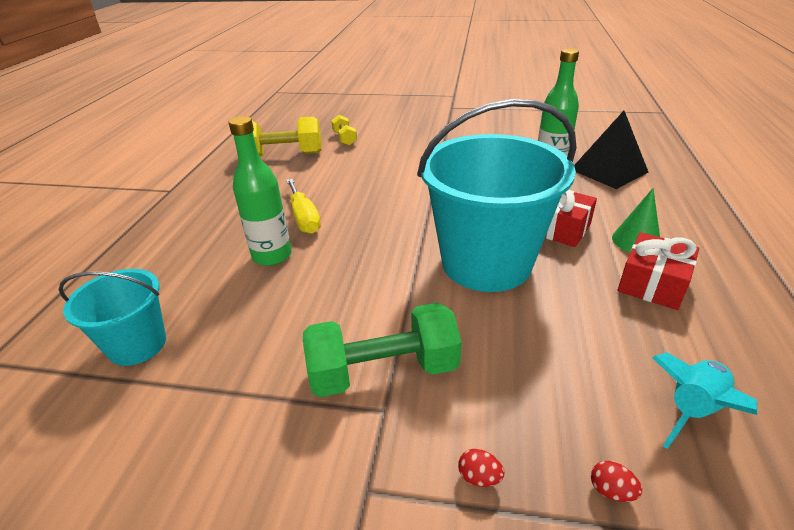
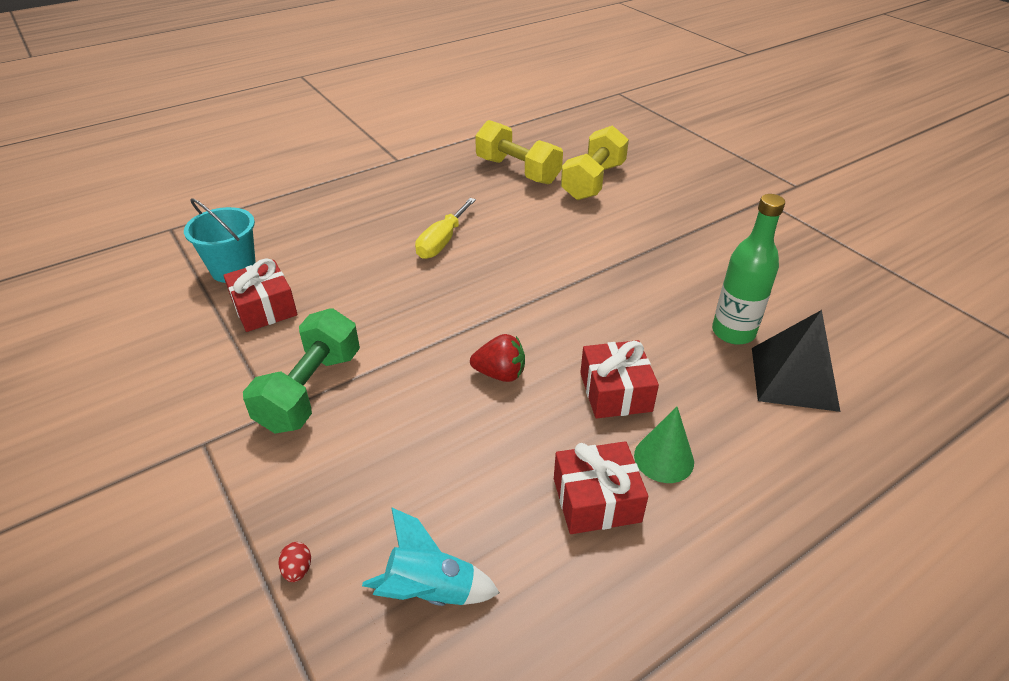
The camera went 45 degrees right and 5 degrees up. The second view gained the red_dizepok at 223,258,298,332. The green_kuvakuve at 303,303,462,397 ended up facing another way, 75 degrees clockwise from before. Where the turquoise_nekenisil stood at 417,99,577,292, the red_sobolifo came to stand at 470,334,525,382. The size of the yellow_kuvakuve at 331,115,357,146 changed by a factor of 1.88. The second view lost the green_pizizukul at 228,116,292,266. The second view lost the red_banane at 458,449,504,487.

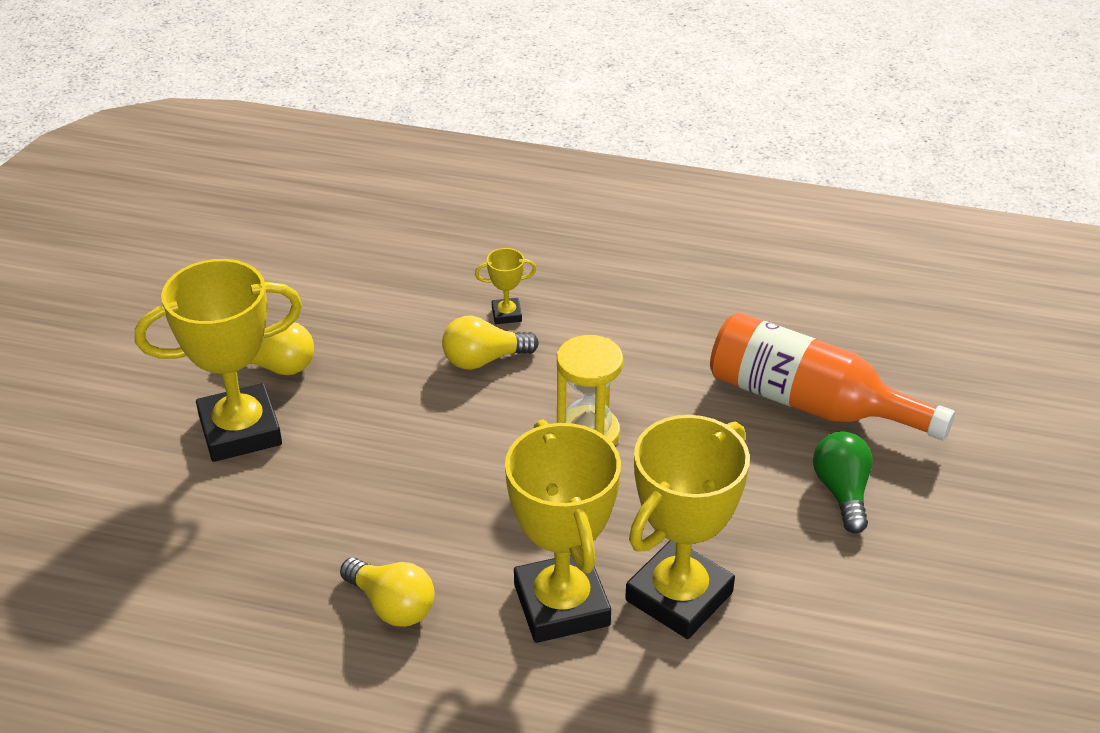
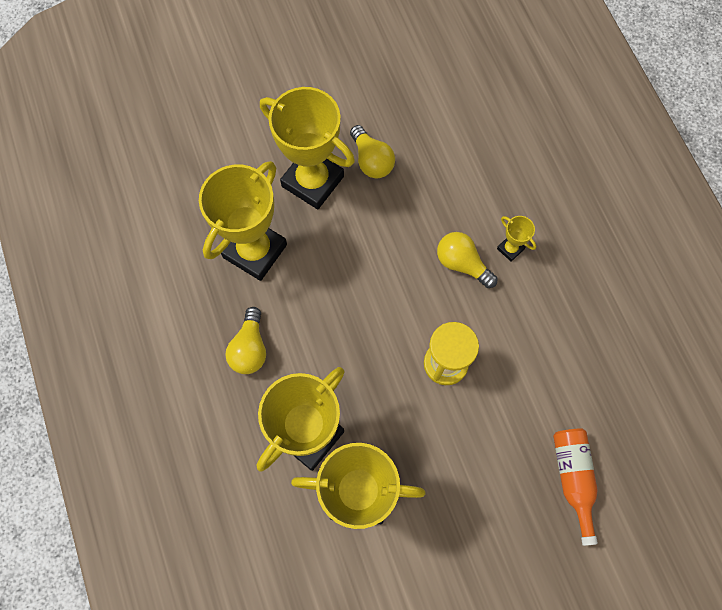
The camera went 55 degrees right and 30 degrees up. The second view gained the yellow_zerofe at 199,161,287,281. The size of the orange_pizizukul at 710,312,955,441 changed by a factor of 0.61. The second view lost the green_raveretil at 813,431,873,533.

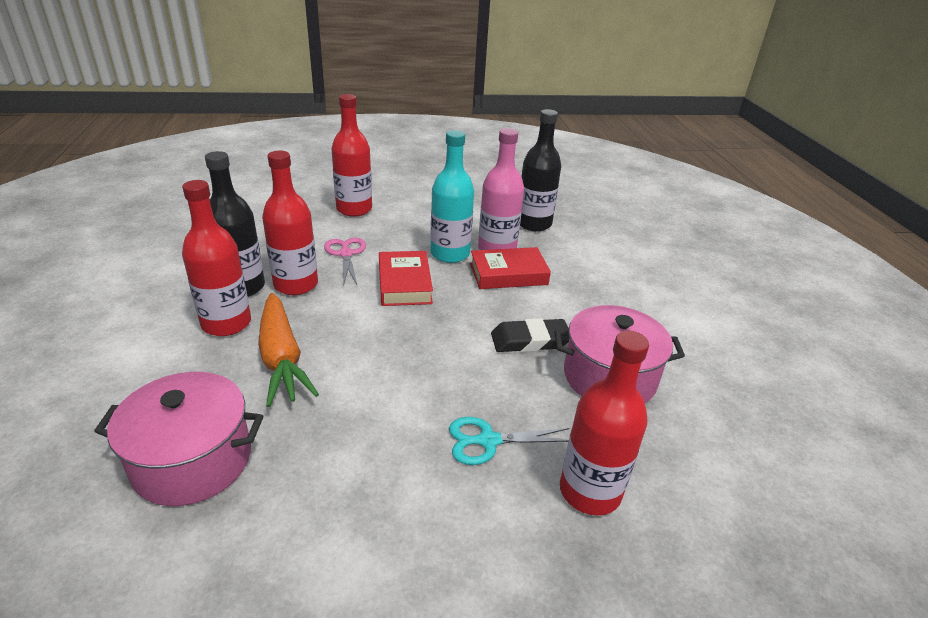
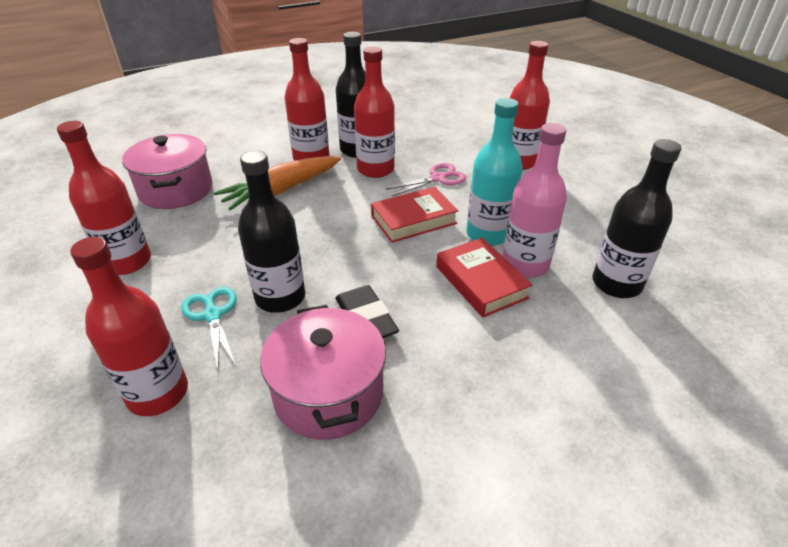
The camera went 75 degrees right and 5 degrees up. The second view gained the red_pizizukul at 57,121,151,275. The second view gained the black_pizizukul at 238,151,305,313.

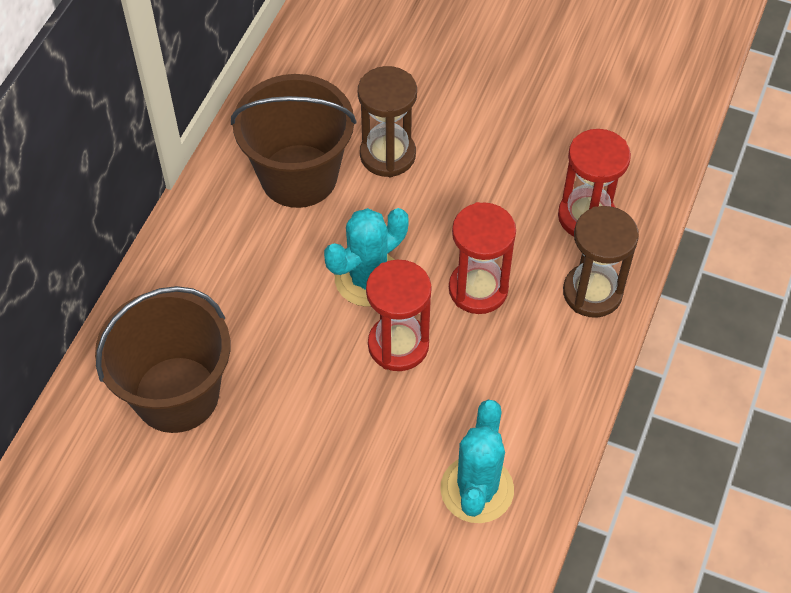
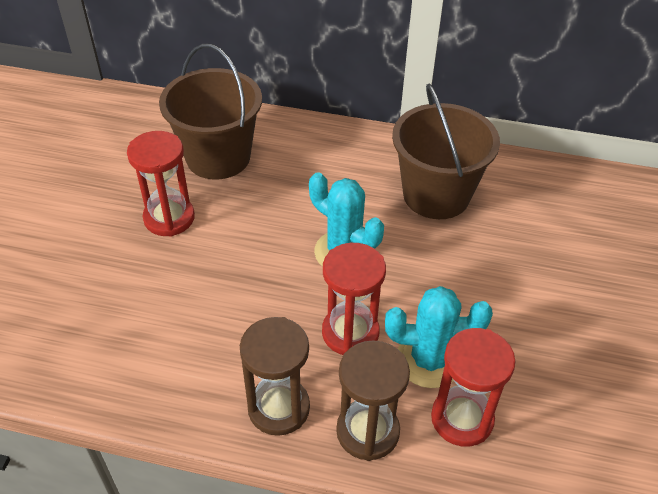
The camera went 80 degrees right and 10 degrees down. The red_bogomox ended up elsewhere, having gone from 366,260,432,371 to 127,131,195,237. The brown_bogomox ended up elsewhere, having gone from 358,66,417,177 to 240,317,310,436. The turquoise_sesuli ended up elsewhere, having gone from 440,400,514,523 to 385,286,493,388.

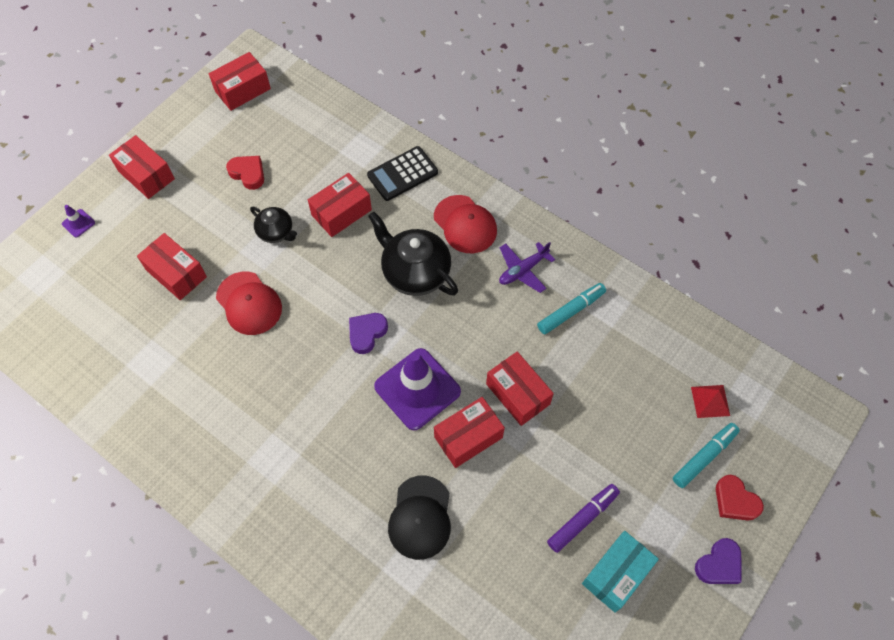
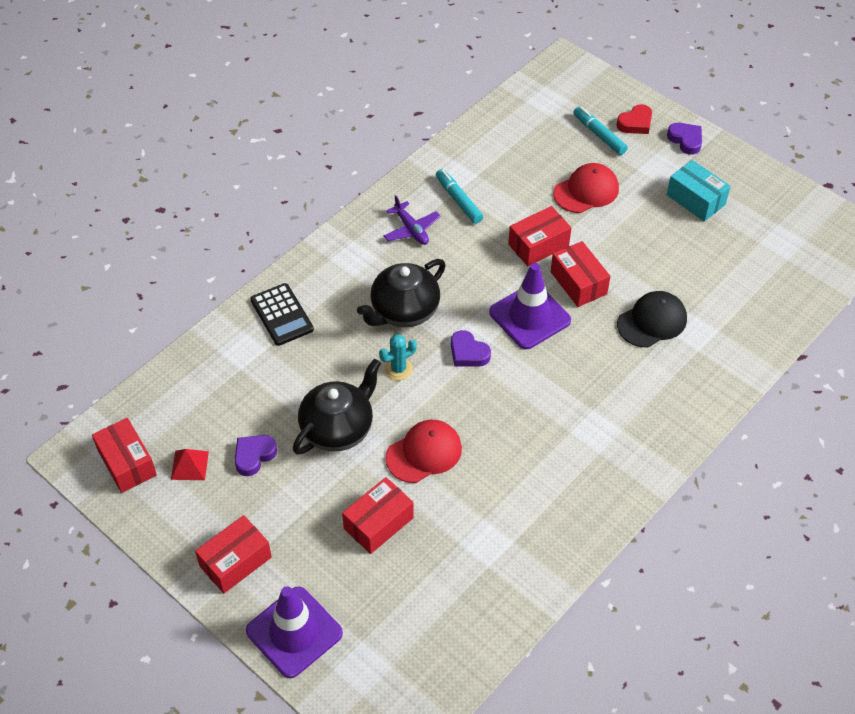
The camera went 85 degrees left and 10 degrees down. The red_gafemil ended up elsewhere, having gone from 691,385,730,418 to 171,449,209,480. What was the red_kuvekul at 226,156,264,190 turned into the purple_kuvekul at 234,435,277,476. The size of the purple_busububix at 62,205,95,237 changed by a factor of 2.42. The size of the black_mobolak at 250,206,297,243 changed by a factor of 1.77. The second view gained the turquoise_sesuli at 379,334,417,380. The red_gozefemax ended up elsewhere, having gone from 434,195,497,253 to 553,163,619,213. The black_gozefemax at 388,475,451,560 ended up facing another way, 45 degrees counterclockwise from before. The second view lost the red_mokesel at 308,173,372,237. The second view lost the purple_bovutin at 547,484,620,553.

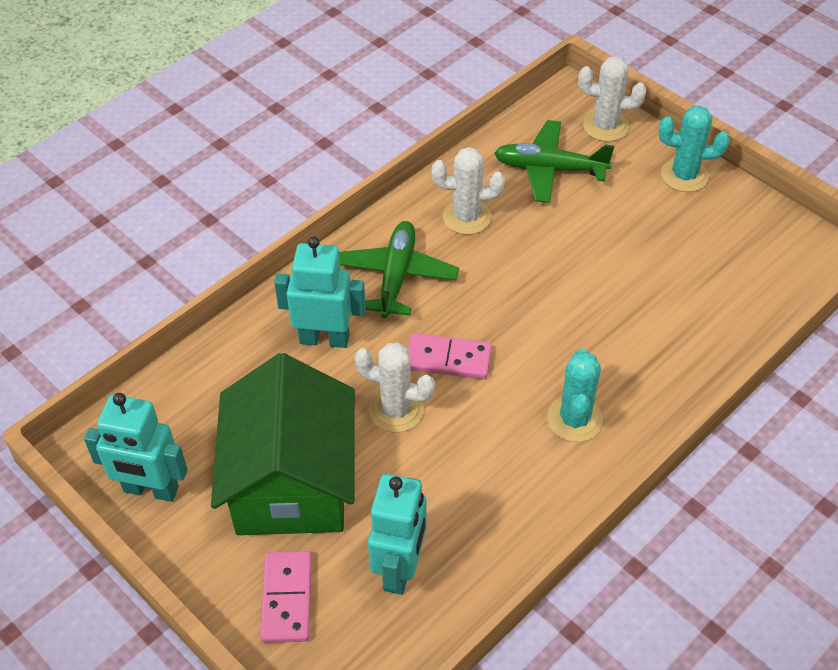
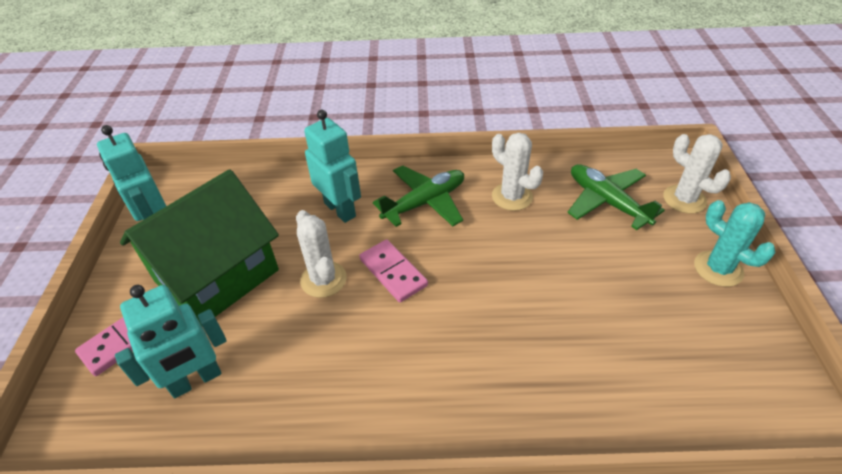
The camera went 45 degrees right and 5 degrees down. The second view lost the turquoise_sesuli at 547,349,603,442.

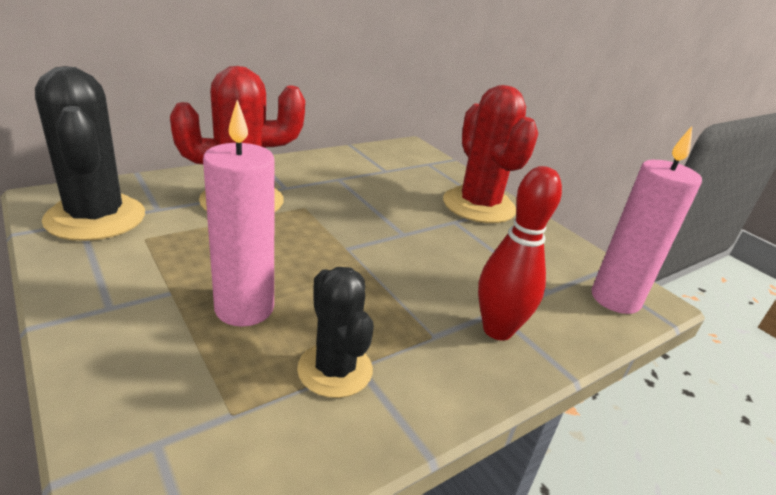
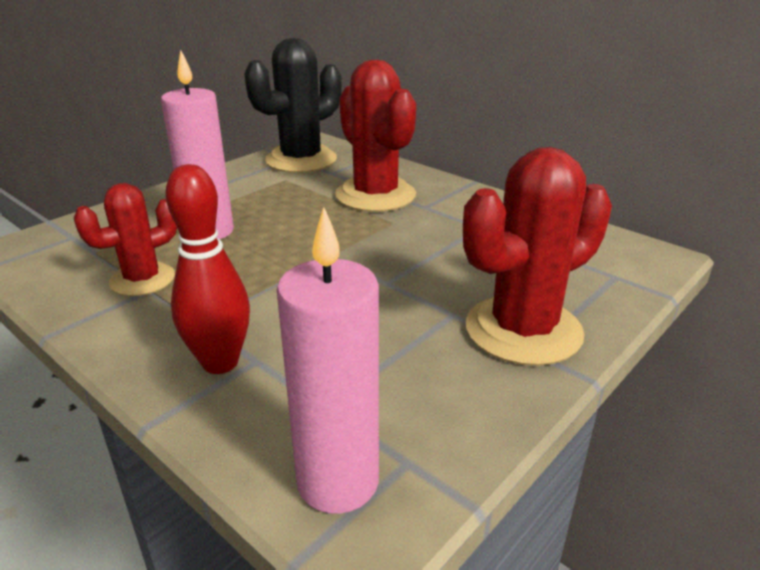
The camera went 80 degrees right and 0 degrees up. What was the black_sesuli at 297,267,374,398 turned into the red_sesuli at 74,183,177,296.

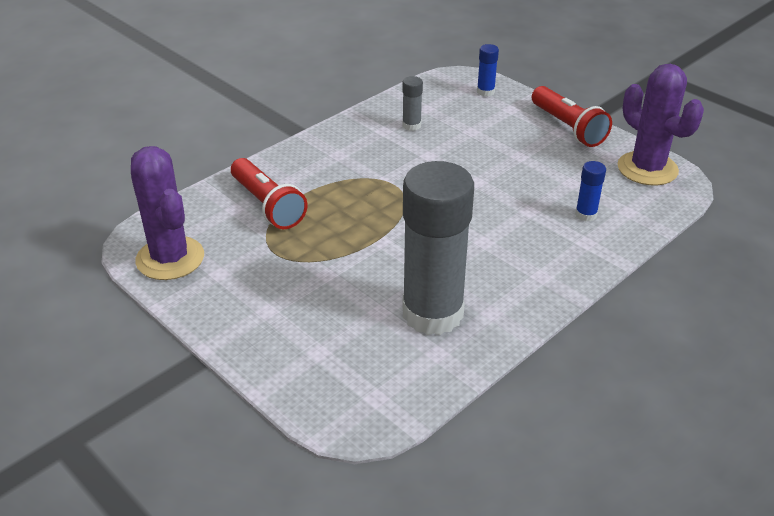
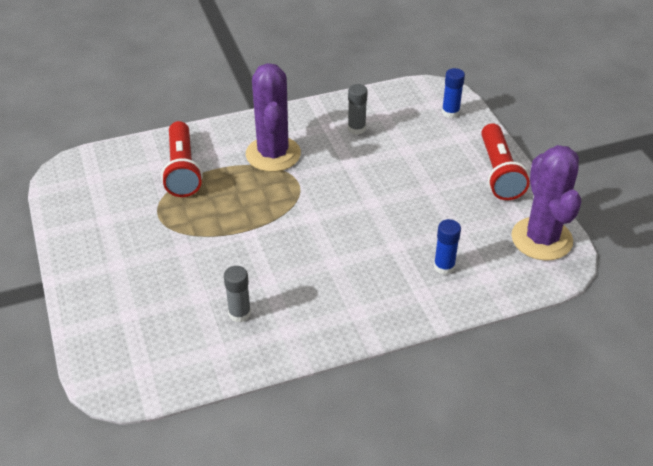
The camera went 25 degrees right and 5 degrees up. The size of the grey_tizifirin at 402,161,474,335 changed by a factor of 0.40. The purple_sesuli ended up elsewhere, having gone from 131,146,204,280 to 246,63,301,172.

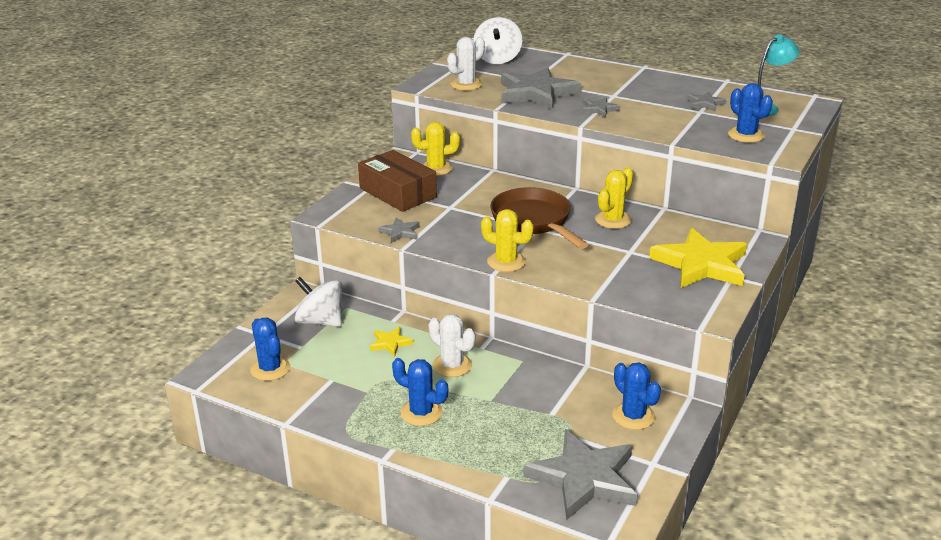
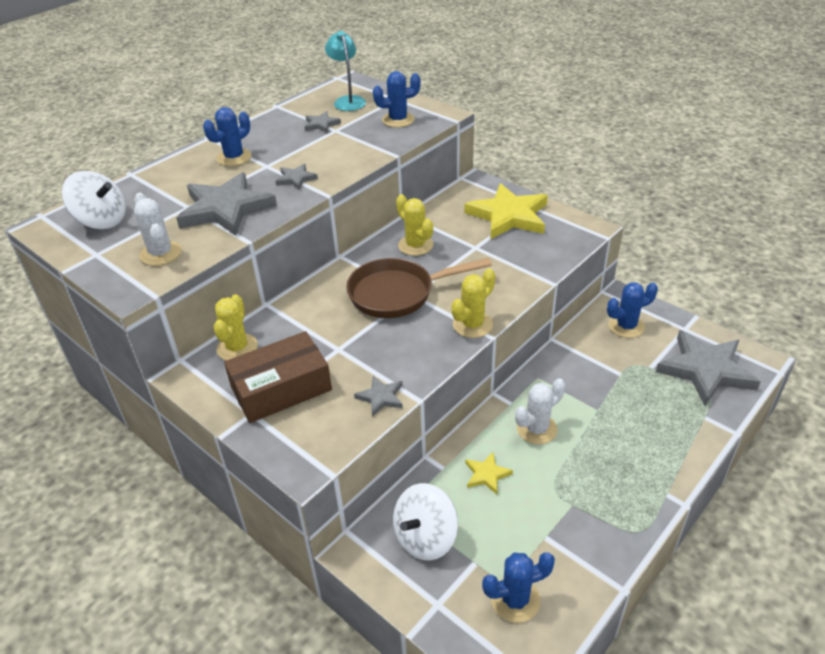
The camera went 75 degrees left and 10 degrees up. The blue_sesuli ended up elsewhere, having gone from 392,358,448,426 to 203,107,252,166.

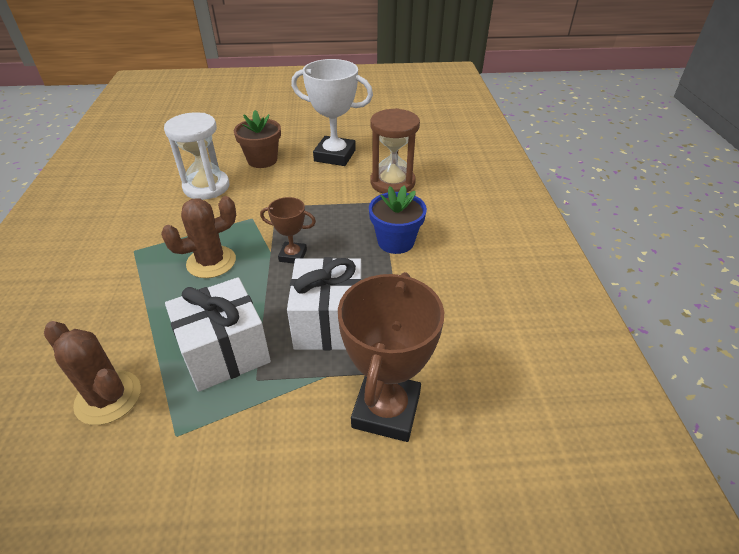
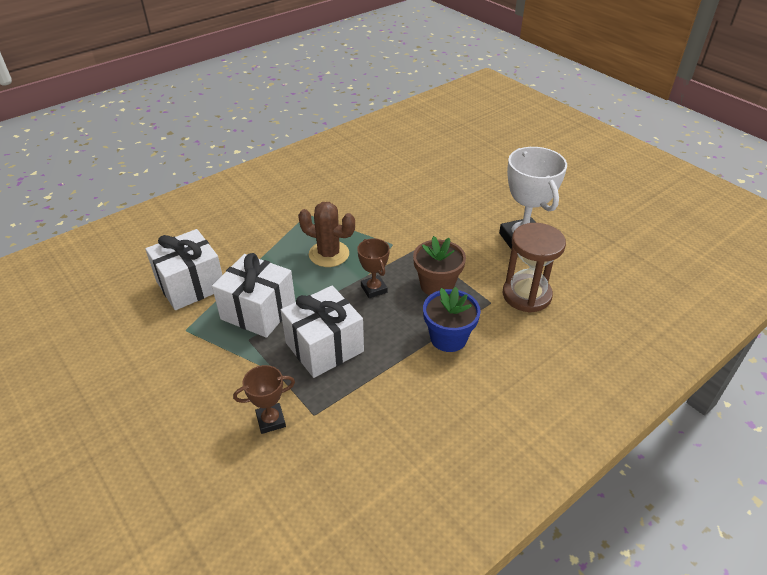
The camera went 55 degrees right and 0 degrees up. Where the brown_sesuli stood at 44,321,141,425, the white_dizepok came to stand at 145,229,222,310. The size of the brown_zerofe at 338,272,444,442 changed by a factor of 0.54. The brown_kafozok ended up elsewhere, having gone from 234,110,281,168 to 413,236,466,295. The second view lost the white_bogomox at 164,112,230,200.

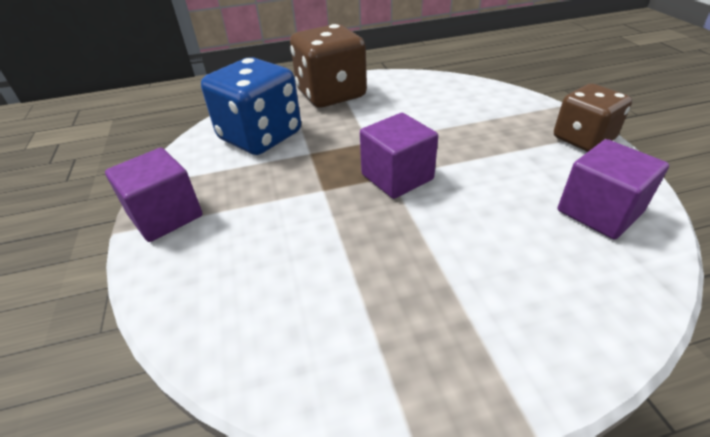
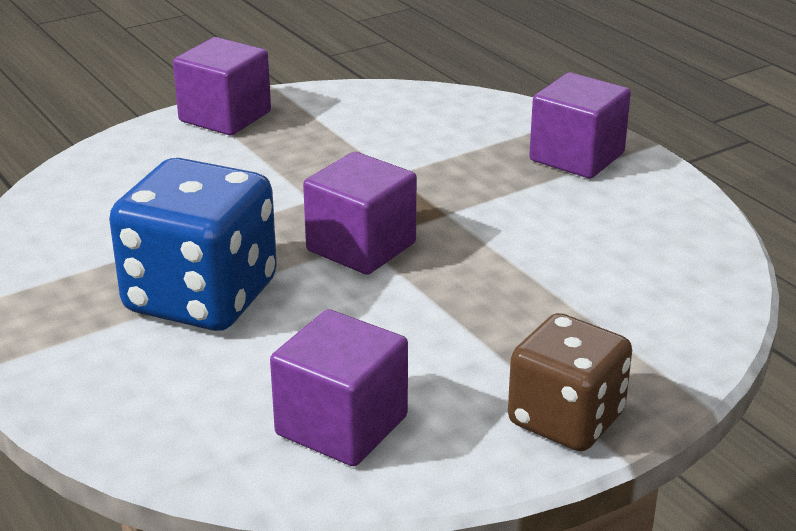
The camera went 70 degrees right and 10 degrees down. The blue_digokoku ended up elsewhere, having gone from 201,57,301,155 to 109,158,277,331. Where the brown_digokoku stood at 290,24,367,108, the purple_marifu came to stand at 529,72,631,178.

